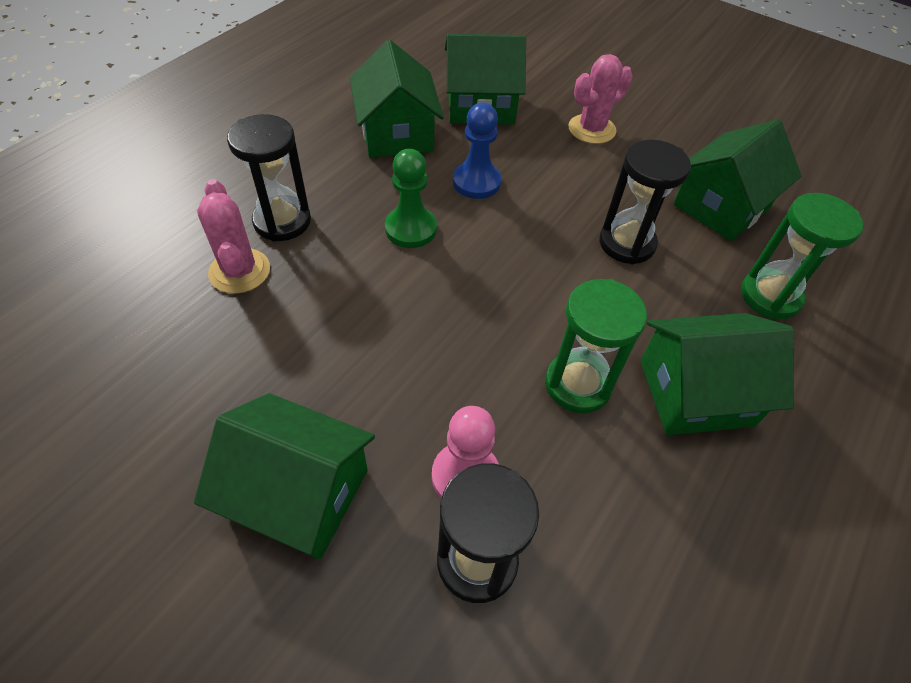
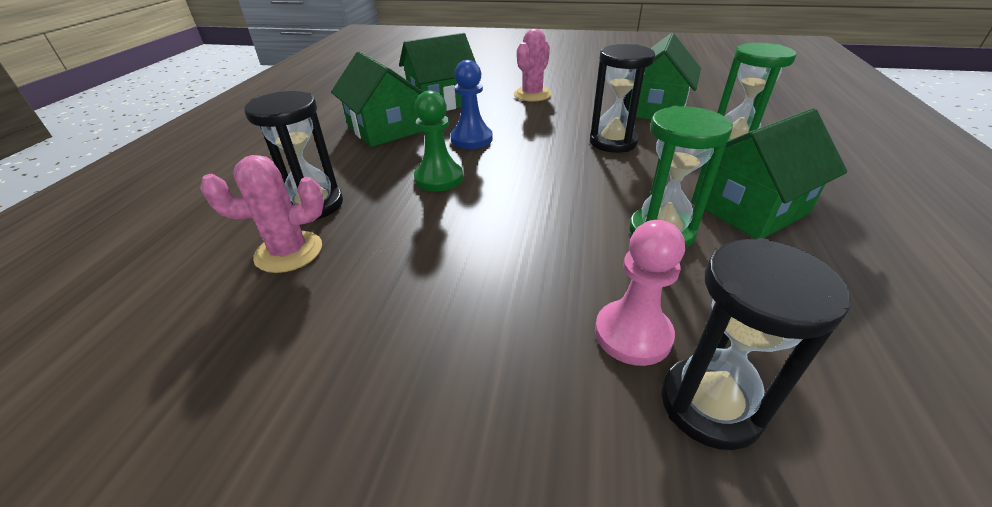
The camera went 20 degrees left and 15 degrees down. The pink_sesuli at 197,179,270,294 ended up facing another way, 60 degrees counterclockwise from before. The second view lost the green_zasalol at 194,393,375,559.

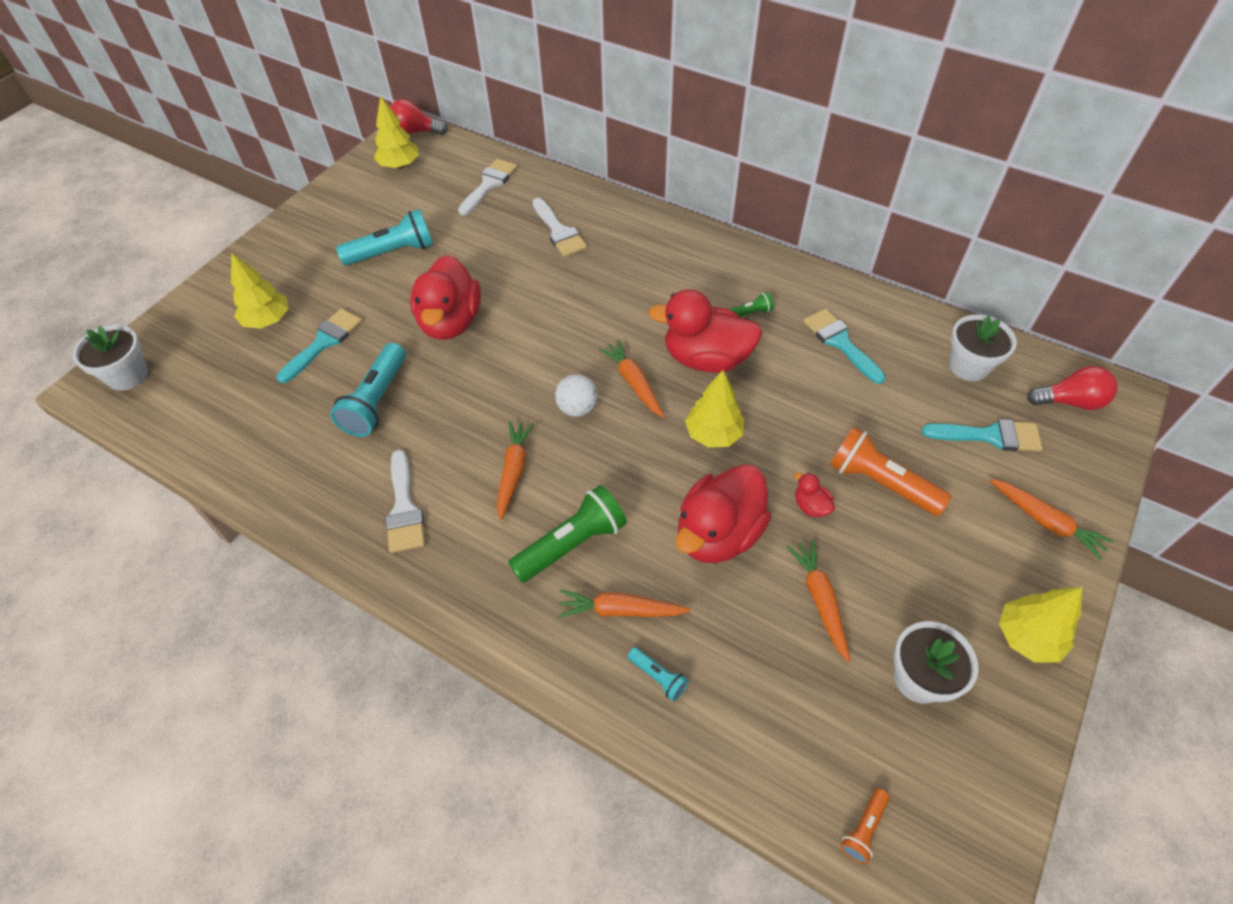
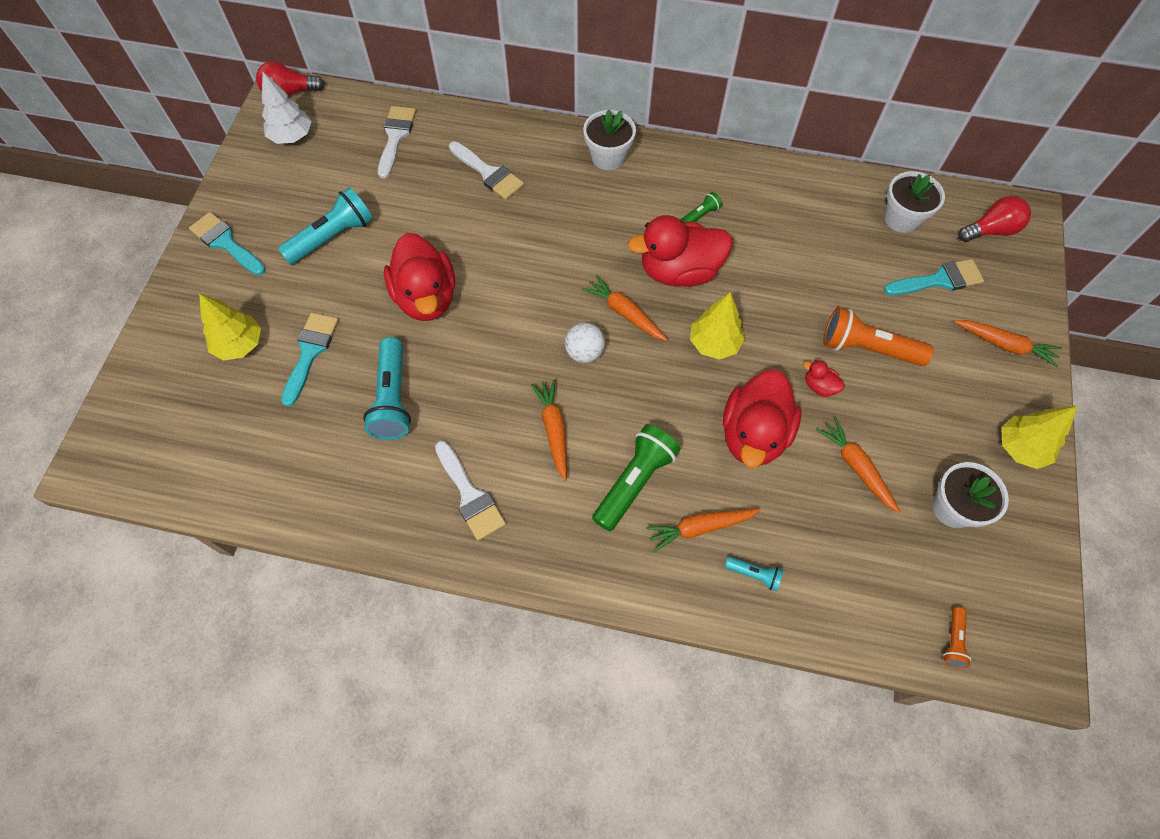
The camera went 20 degrees left and 10 degrees up. The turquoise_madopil ended up elsewhere, having gone from 803,308,886,384 to 189,212,266,275. What was the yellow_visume at 374,95,419,169 turned into the white_visume at 262,72,312,144. The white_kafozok ended up elsewhere, having gone from 73,325,148,390 to 583,110,636,170.

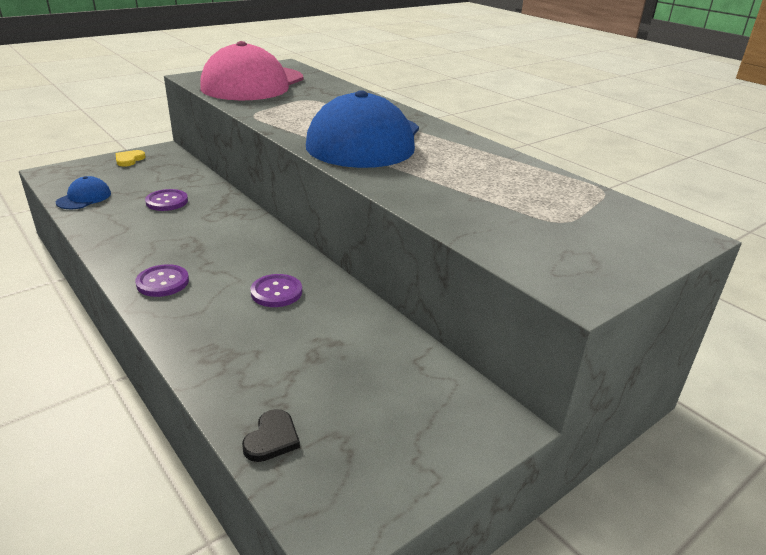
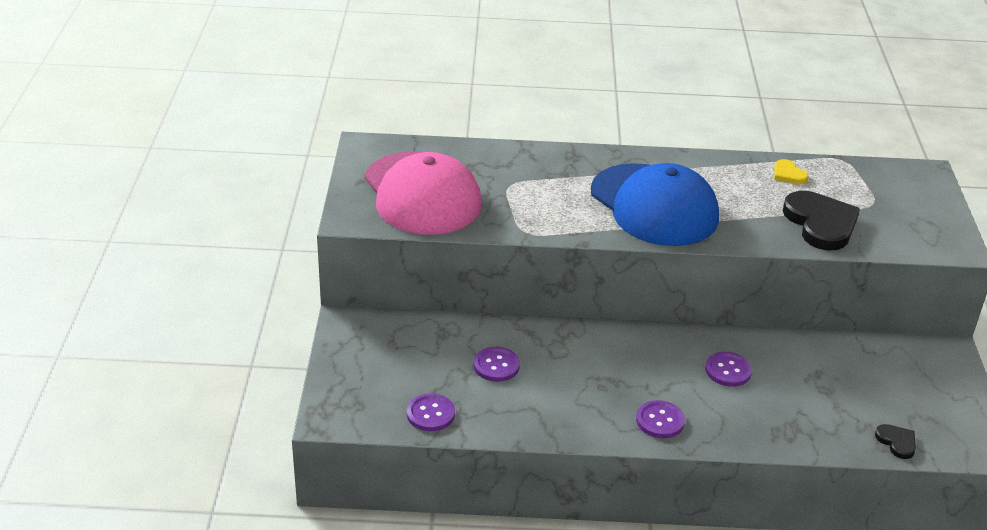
The camera went 50 degrees left and 5 degrees up. Where the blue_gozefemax stood at 56,176,111,209, the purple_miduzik came to stand at 407,393,455,431. The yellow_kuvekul ended up elsewhere, having gone from 116,150,146,167 to 774,159,809,184. The second view gained the black_kuvekul at 783,191,860,251.

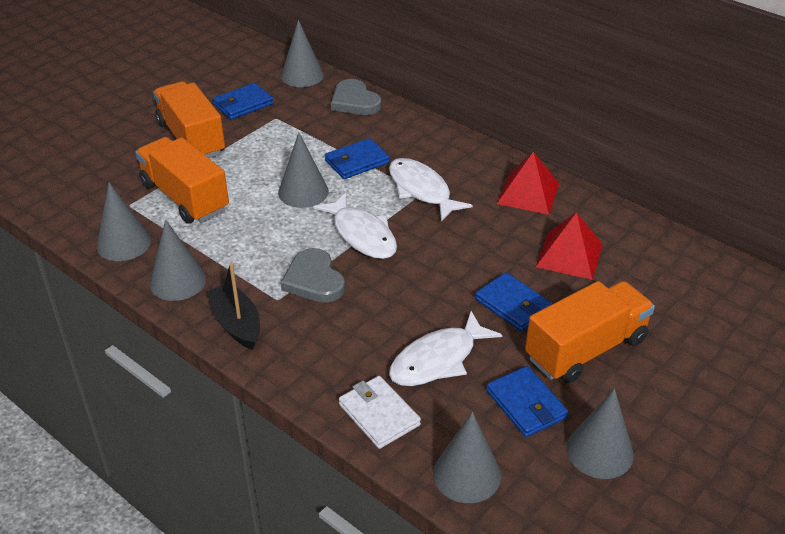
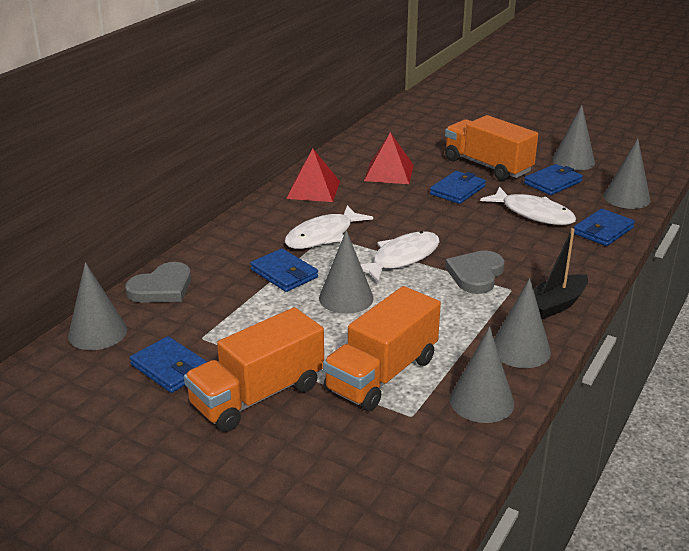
The camera went 100 degrees left and 10 degrees down. The grey_kuvekul at 281,248,345,303 ended up facing another way, 150 degrees clockwise from before. What was the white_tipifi at 339,376,421,449 turned into the blue_tipifi at 574,209,635,246.

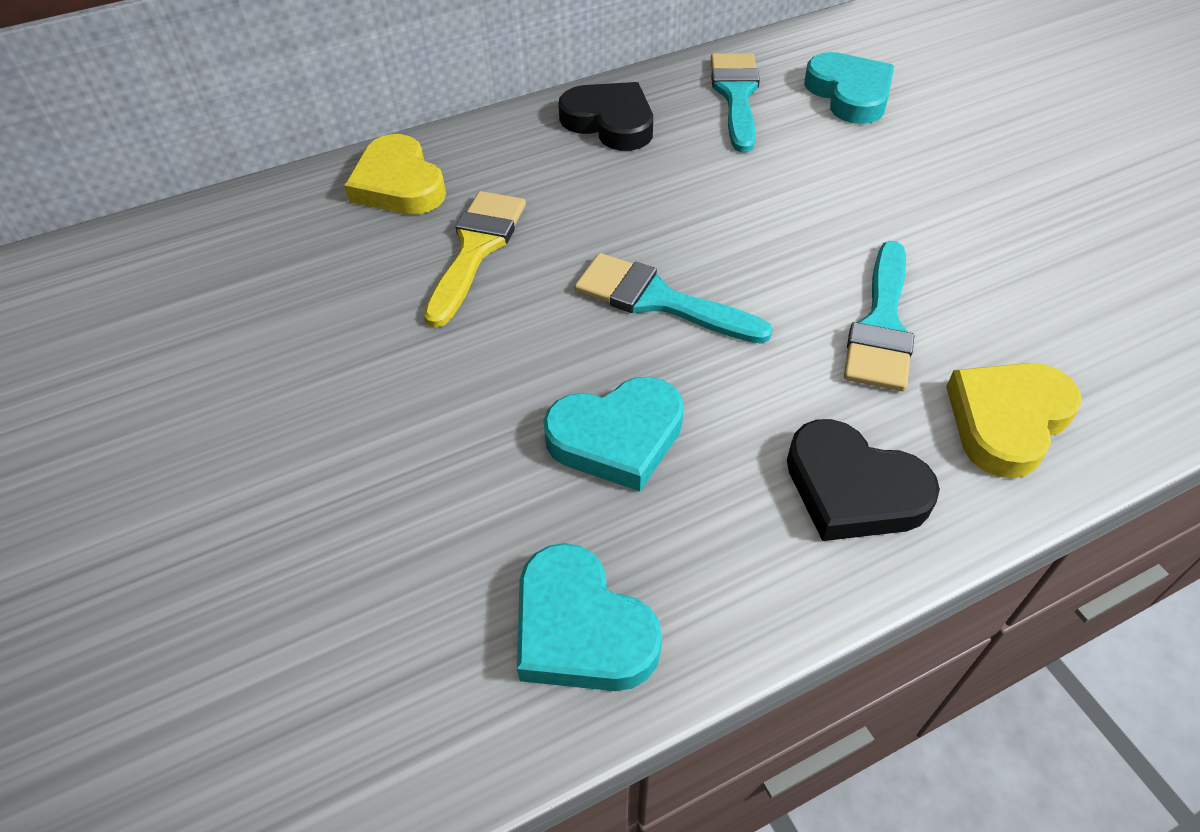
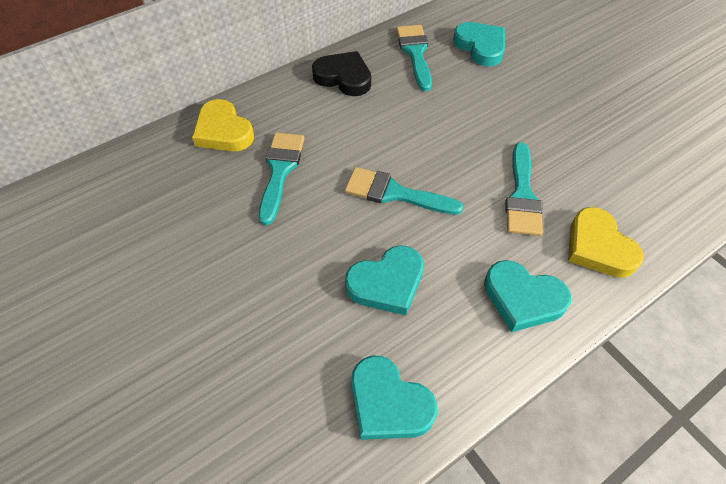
The camera went 10 degrees left and 5 degrees up. What was the yellow_madopil at 424,191,526,328 turned into the turquoise_madopil at 258,132,304,225. What was the black_kuvekul at 787,419,940,541 turned into the turquoise_kuvekul at 484,260,571,332. The yellow_kuvekul at 946,363,1082,479 ended up facing another way, 60 degrees counterclockwise from before.

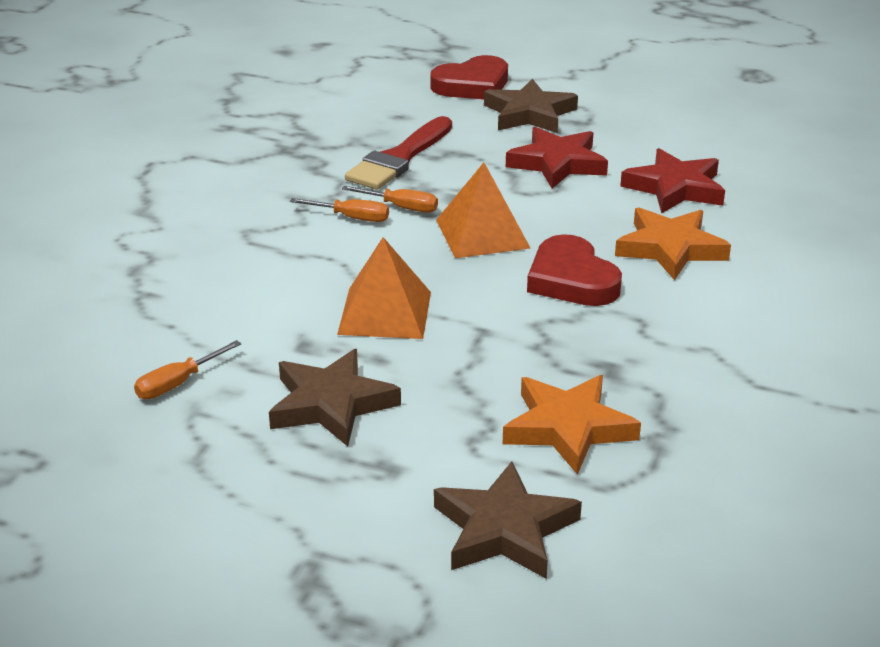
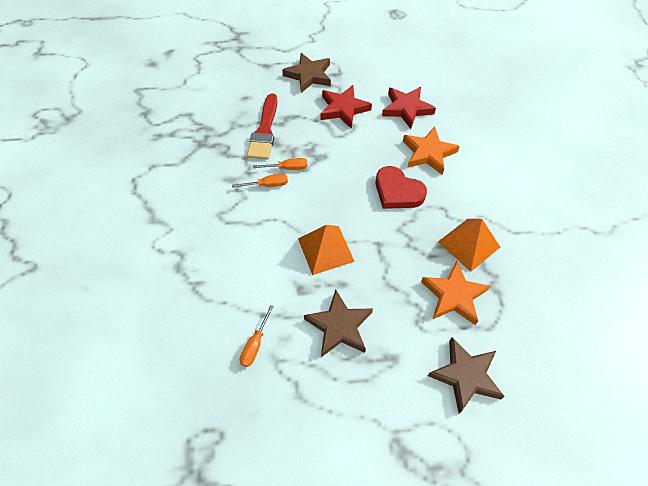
The camera went 25 degrees left and 25 degrees up. The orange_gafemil ended up elsewhere, having gone from 436,163,530,258 to 438,219,500,272. The second view lost the red_kuvekul at 430,55,508,99.

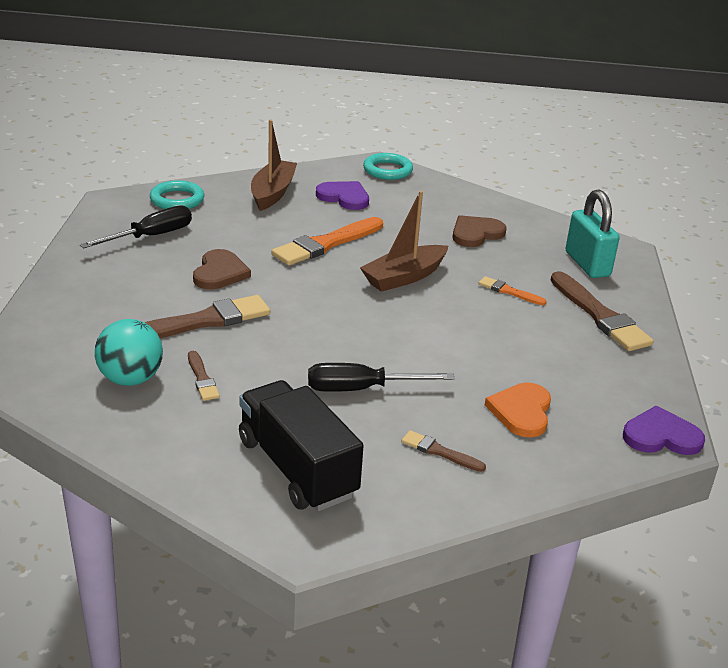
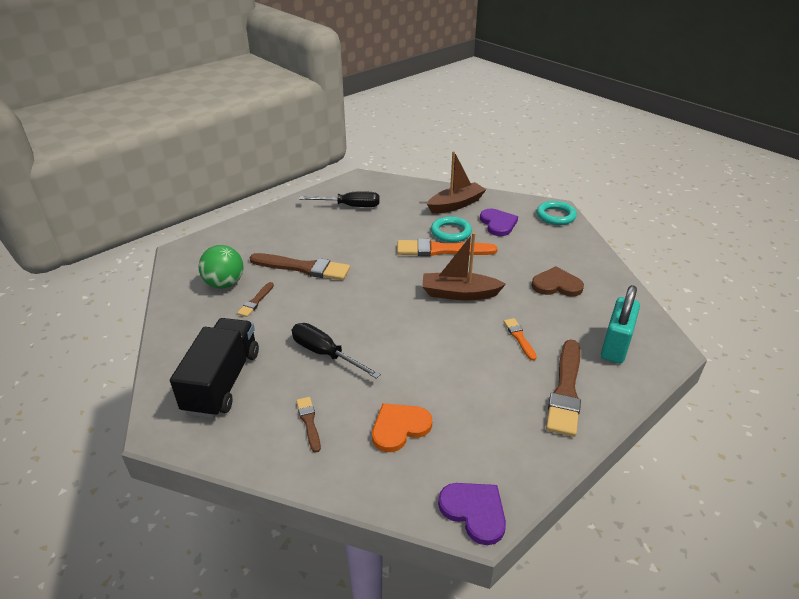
The camera went 45 degrees right and 5 degrees up. What was the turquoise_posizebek at 95,319,163,386 turned into the green_posizebek at 198,245,244,288. The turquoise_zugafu ended up elsewhere, having gone from 150,180,204,209 to 431,216,472,242. The second view lost the brown_kuvekul at 193,249,251,289.

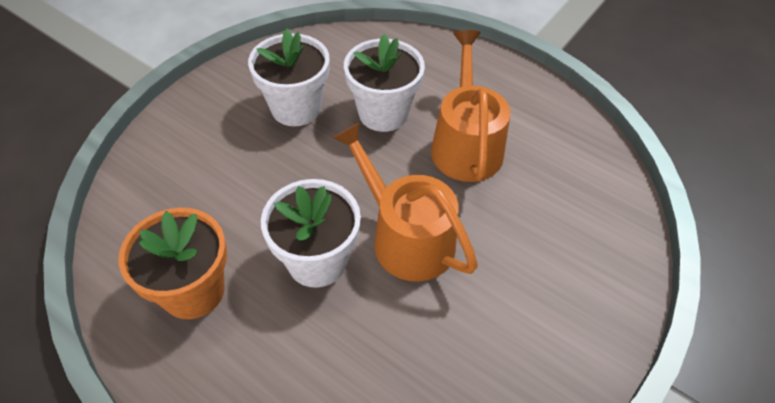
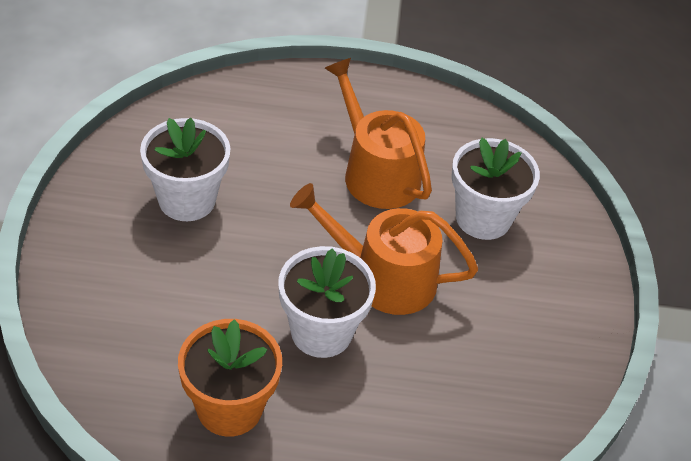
The camera went 35 degrees left and 5 degrees down. The white_kafozok ended up elsewhere, having gone from 344,34,425,132 to 451,137,540,240.

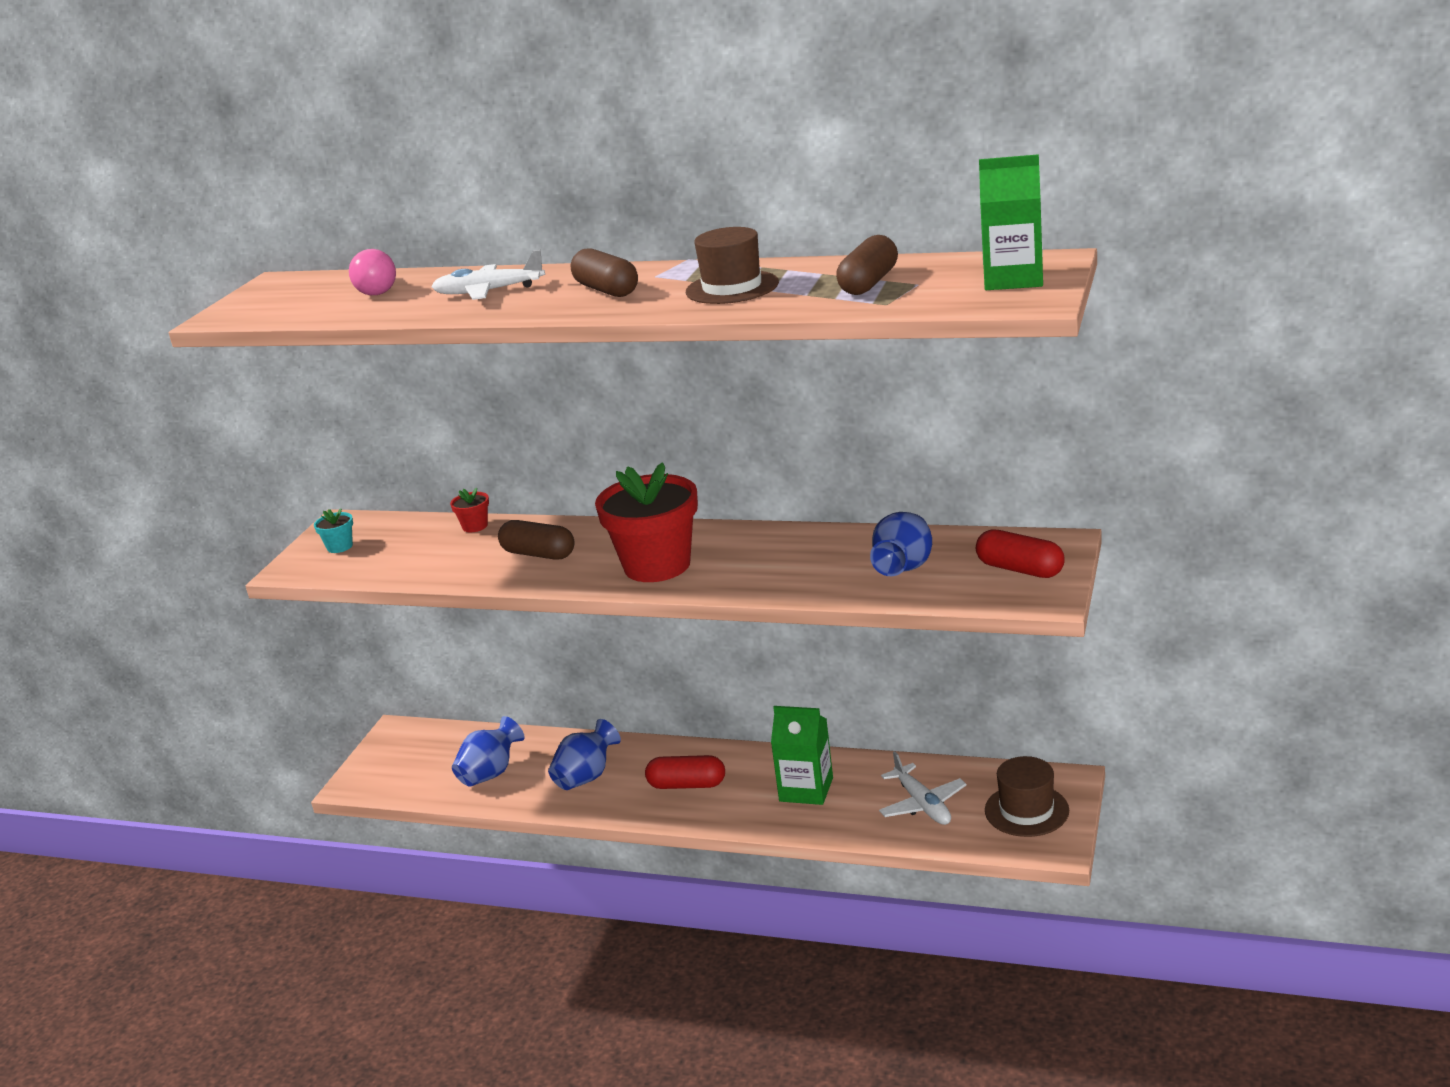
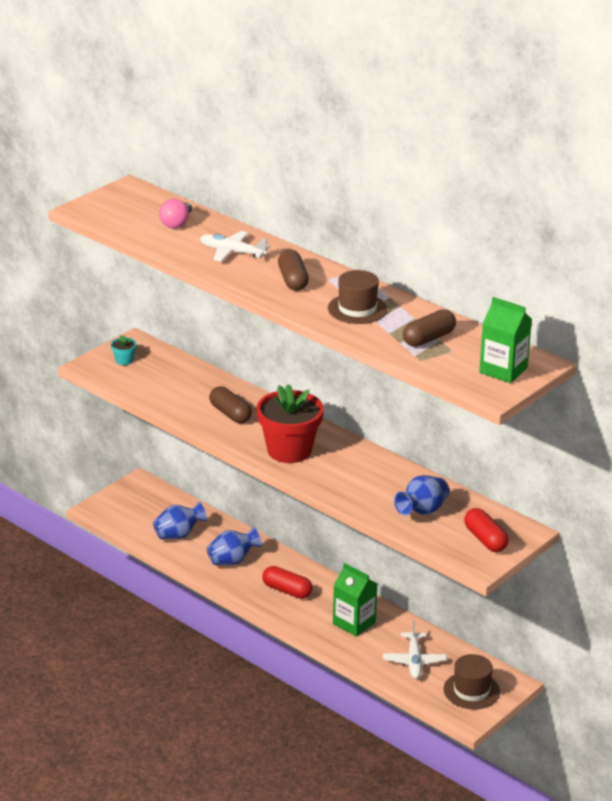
The camera went 20 degrees right and 5 degrees up. The second view lost the red_kafozok at 450,487,489,532.

